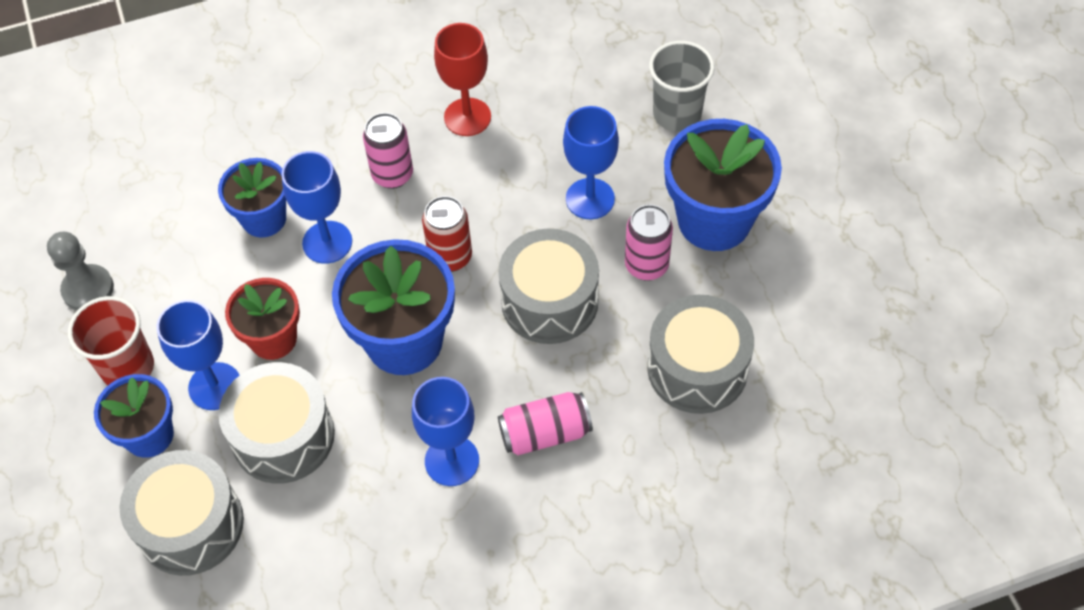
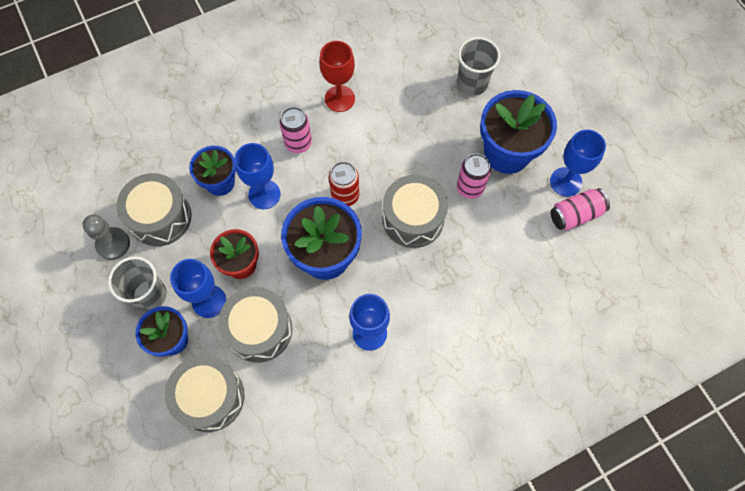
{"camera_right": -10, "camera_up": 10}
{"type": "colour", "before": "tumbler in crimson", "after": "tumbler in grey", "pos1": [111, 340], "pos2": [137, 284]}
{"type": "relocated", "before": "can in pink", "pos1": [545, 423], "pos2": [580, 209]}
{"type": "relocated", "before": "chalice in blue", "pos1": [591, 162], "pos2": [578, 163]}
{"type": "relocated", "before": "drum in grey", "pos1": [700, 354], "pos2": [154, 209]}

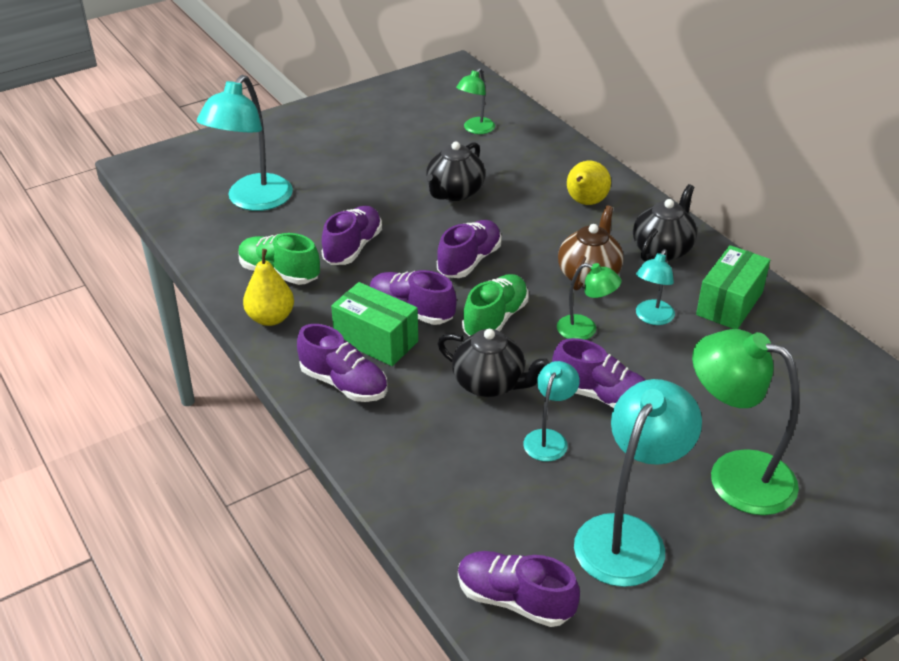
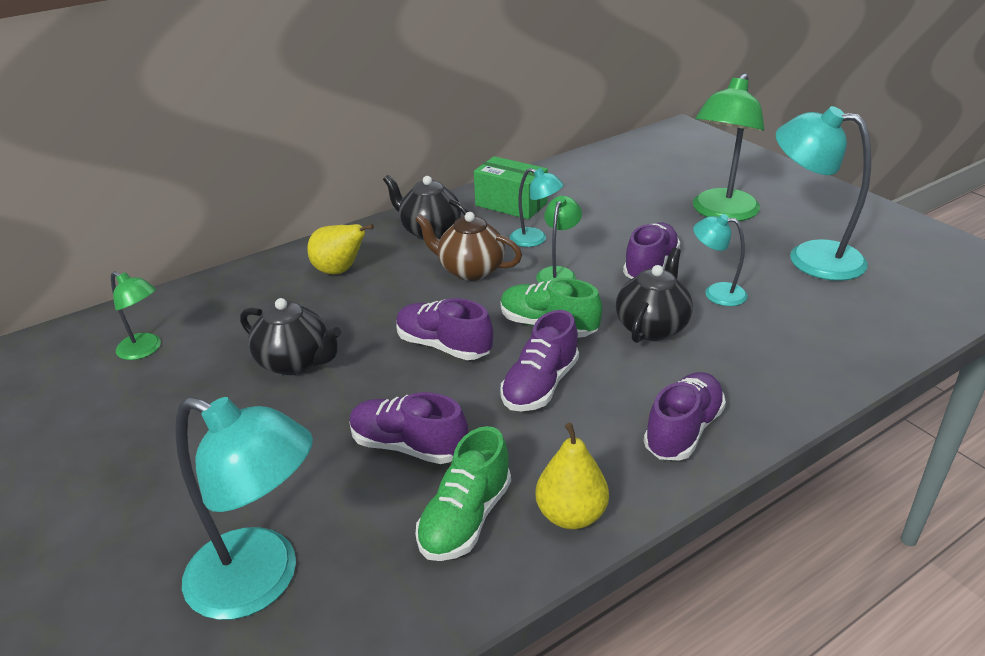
{"camera_right": -90, "camera_up": -5}
{"type": "missing", "before": "box in emerald", "pos1": [374, 324]}
{"type": "missing", "before": "sneaker in violet", "pos1": [519, 589]}

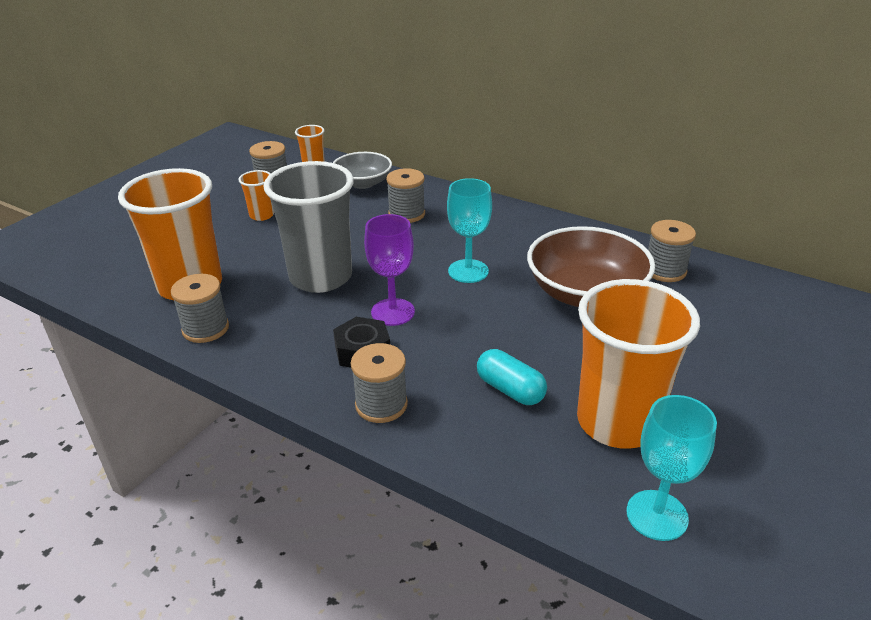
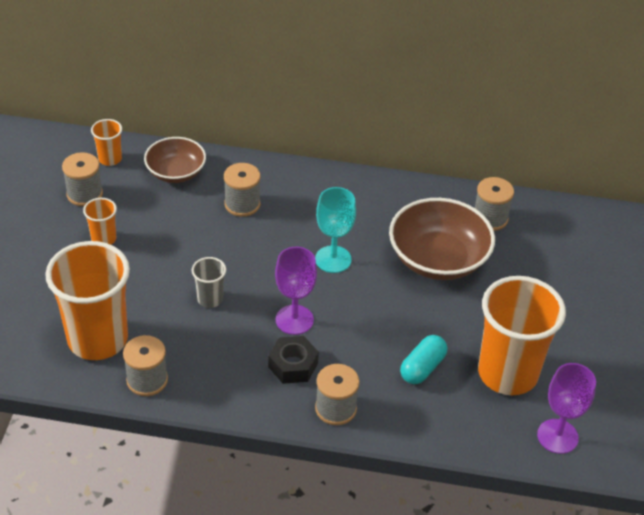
{"camera_right": -25, "camera_up": 10}
{"type": "size", "before": "tumbler in grey", "pos1": [308, 227], "pos2": [209, 282], "scale": 0.45}
{"type": "colour", "before": "bowl in grey", "after": "bowl in dark brown", "pos1": [362, 170], "pos2": [175, 160]}
{"type": "spun", "before": "pill in aqua", "pos1": [512, 377], "pos2": [423, 359], "turn": -75}
{"type": "colour", "before": "chalice in aqua", "after": "chalice in violet", "pos1": [671, 468], "pos2": [566, 408]}

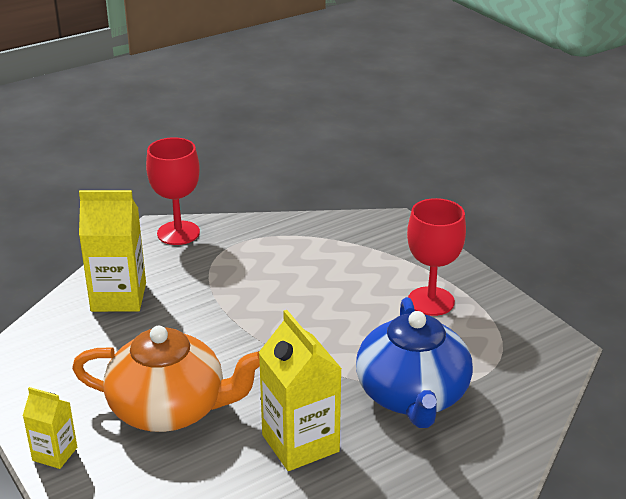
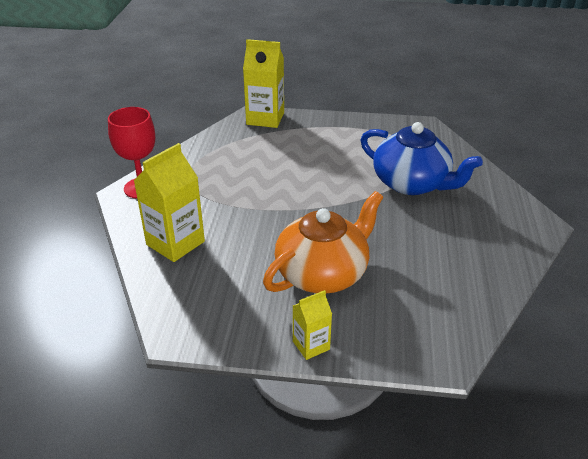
{"camera_right": -50, "camera_up": 5}
{"type": "relocated", "before": "carton in bright yellow", "pos1": [300, 390], "pos2": [263, 83]}
{"type": "missing", "before": "chalice in crimson", "pos1": [436, 257]}

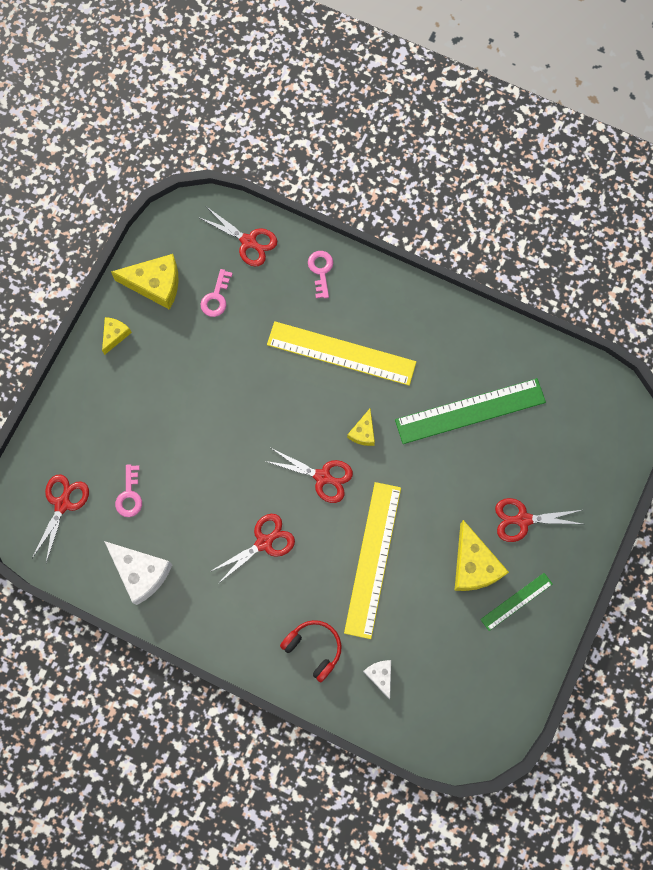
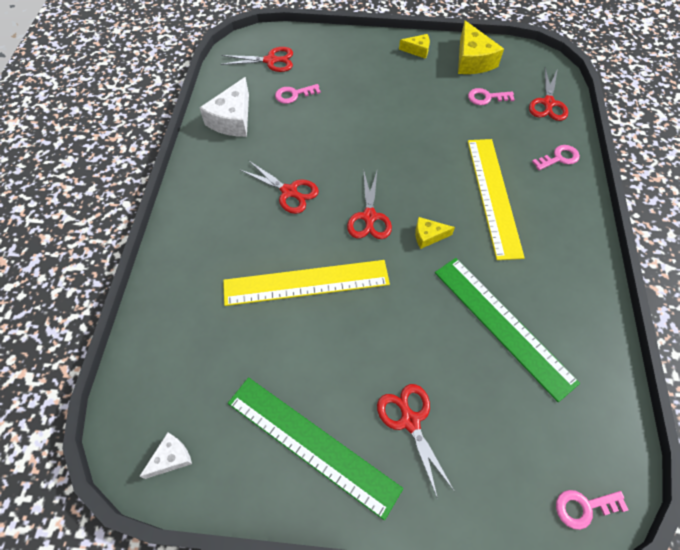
{"camera_right": 70, "camera_up": -15}
{"type": "missing", "before": "headphones in crimson", "pos1": [311, 651]}
{"type": "relocated", "before": "cheese in snow-white", "pos1": [377, 679], "pos2": [165, 455]}
{"type": "missing", "before": "cheese in bright yellow", "pos1": [481, 555]}
{"type": "size", "before": "measuring stick in emerald", "pos1": [516, 602], "pos2": [315, 448], "scale": 1.94}
{"type": "appeared", "after": "door key in pink", "pos2": [592, 510]}

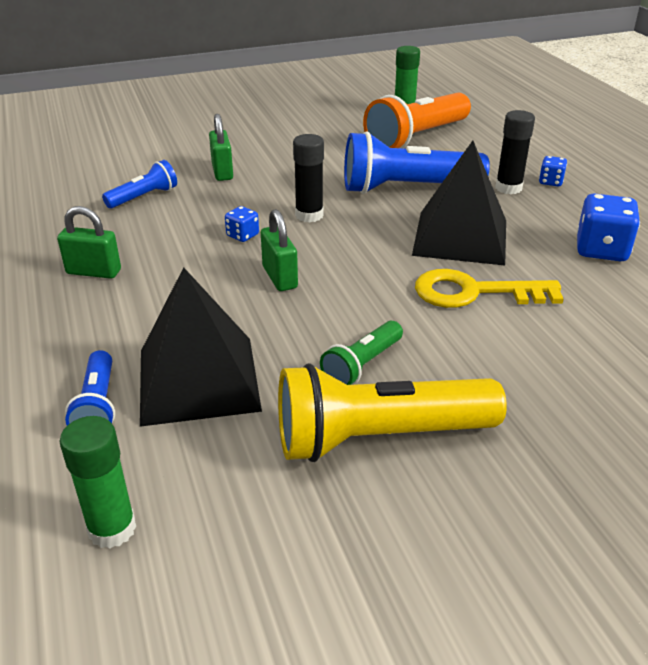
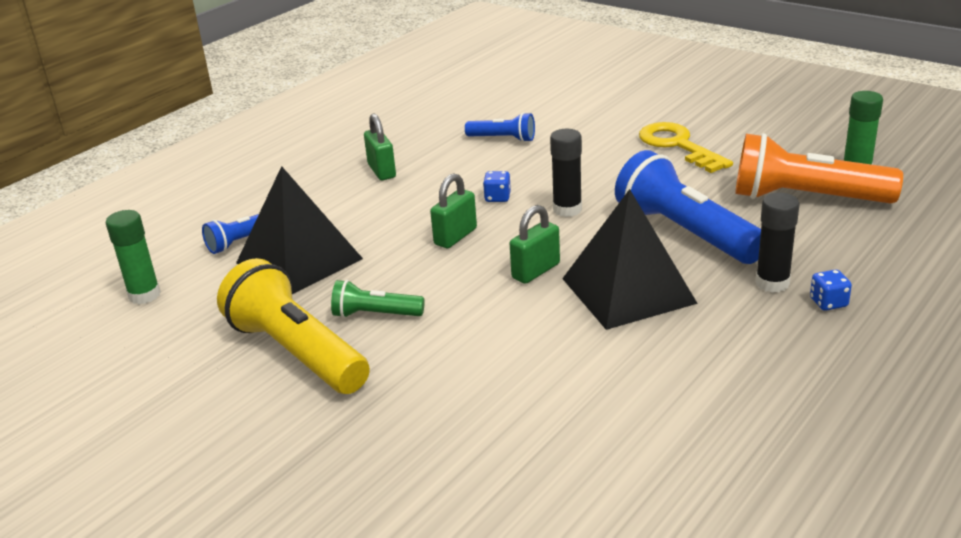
{"camera_right": 60, "camera_up": -5}
{"type": "relocated", "before": "lock in emerald", "pos1": [221, 147], "pos2": [534, 244]}
{"type": "relocated", "before": "door key in bright yellow", "pos1": [489, 288], "pos2": [686, 147]}
{"type": "missing", "before": "dice in blue", "pos1": [608, 227]}

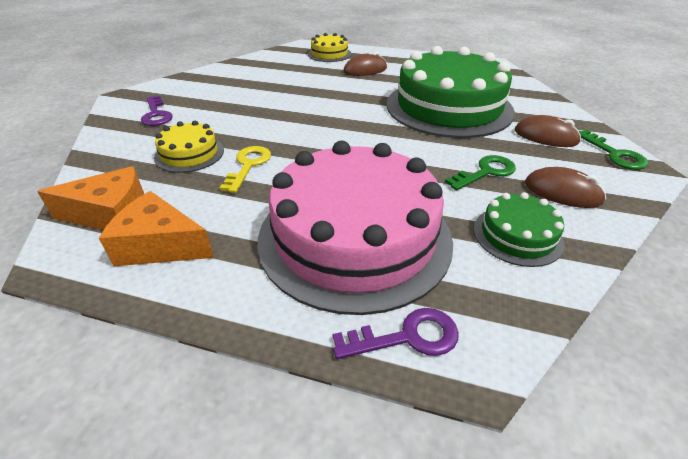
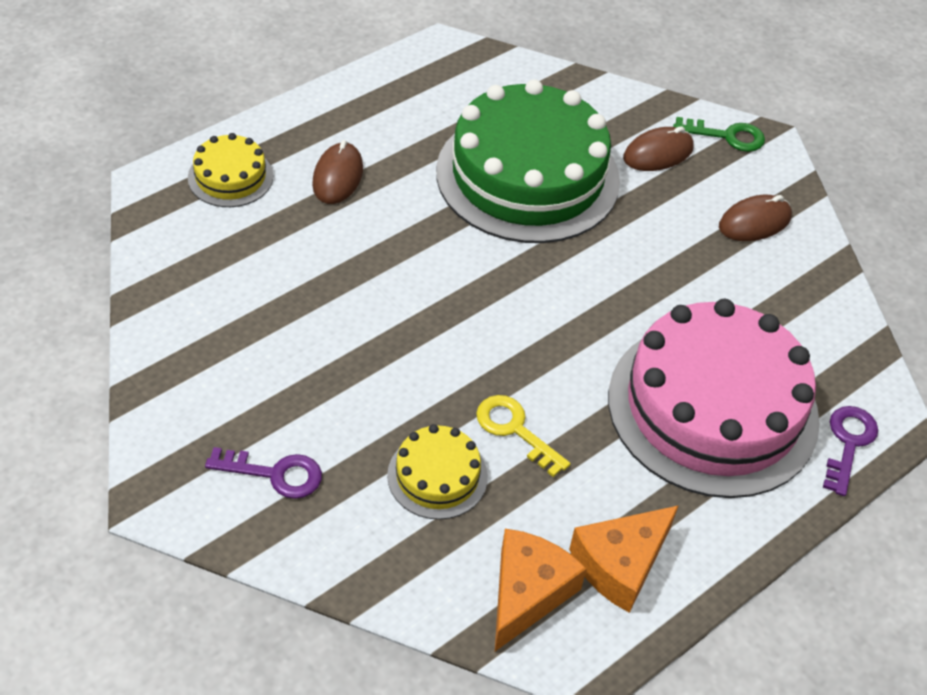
{"camera_right": -60, "camera_up": 10}
{"type": "missing", "before": "door key in emerald", "pos1": [480, 172]}
{"type": "missing", "before": "gateau in emerald", "pos1": [519, 229]}

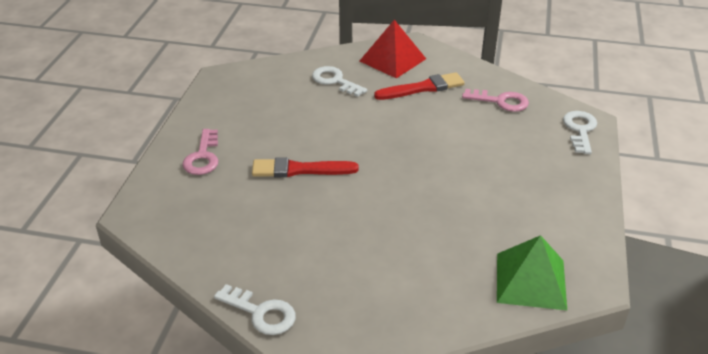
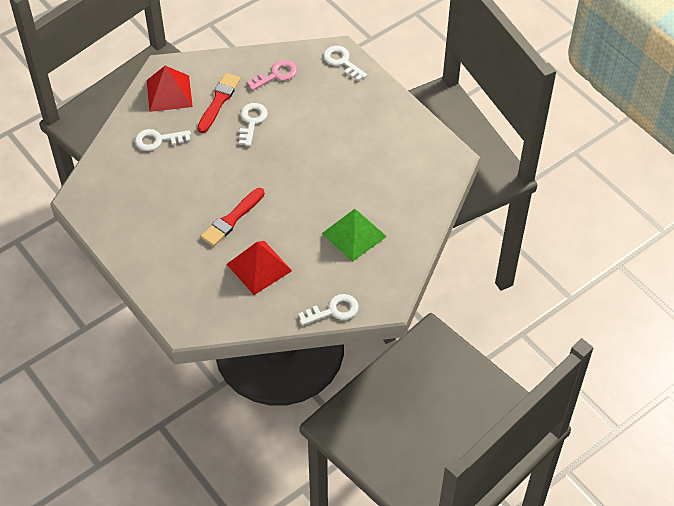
{"camera_right": -50, "camera_up": 15}
{"type": "missing", "before": "door key in pink", "pos1": [200, 152]}
{"type": "relocated", "before": "pyramid in emerald", "pos1": [532, 272], "pos2": [354, 235]}
{"type": "appeared", "after": "pyramid in crimson", "pos2": [259, 268]}
{"type": "appeared", "after": "door key in snow-white", "pos2": [253, 124]}

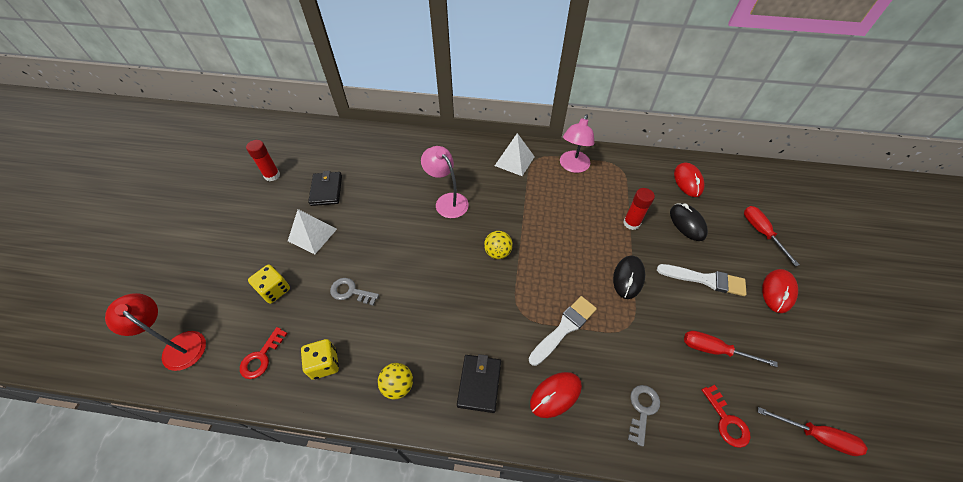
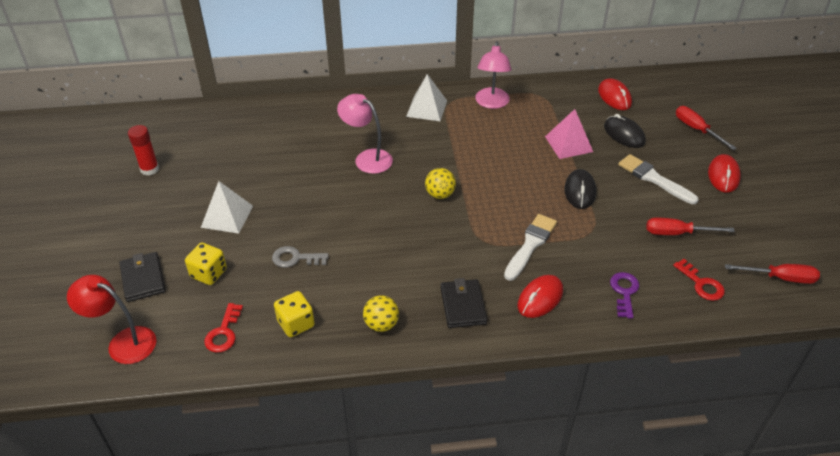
{"camera_right": -15, "camera_up": -10}
{"type": "relocated", "before": "billfold in black", "pos1": [325, 188], "pos2": [142, 277]}
{"type": "exchanged", "before": "stick of glue in crimson", "after": "pyramid in pink", "pos1": [639, 209], "pos2": [569, 134]}
{"type": "colour", "before": "door key in grey", "after": "door key in violet", "pos1": [644, 416], "pos2": [624, 295]}
{"type": "spun", "before": "brush in snow-white", "pos1": [702, 280], "pos2": [658, 179], "turn": -135}

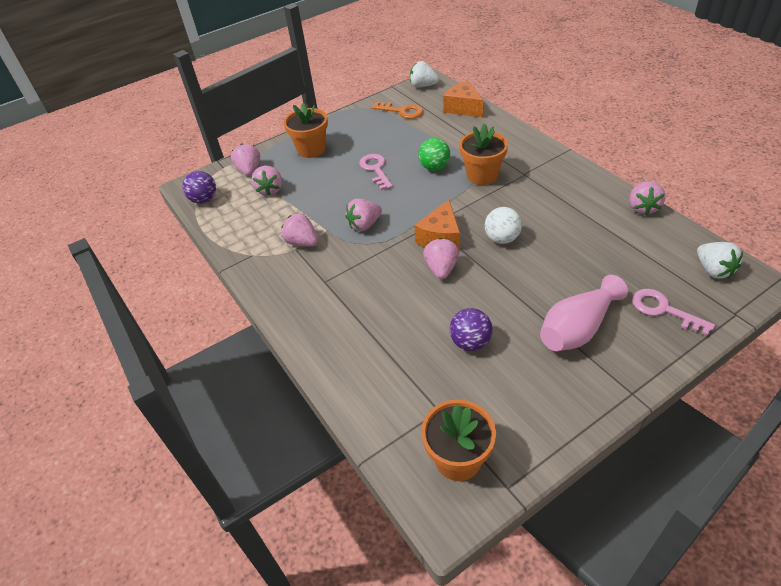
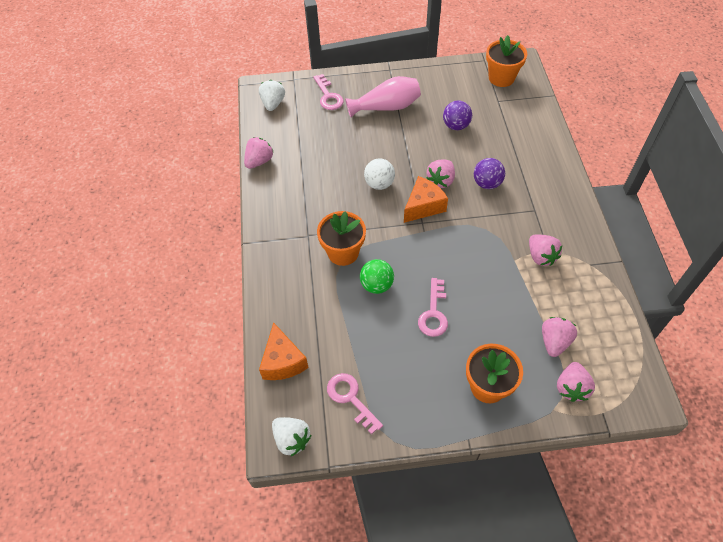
{"camera_right": -155, "camera_up": 10}
{"type": "relocated", "before": "sphere in violet", "pos1": [199, 187], "pos2": [489, 173]}
{"type": "missing", "before": "toy strawberry in pink", "pos1": [363, 215]}
{"type": "colour", "before": "door key in orange-coloured", "after": "door key in pink", "pos1": [397, 110], "pos2": [355, 403]}

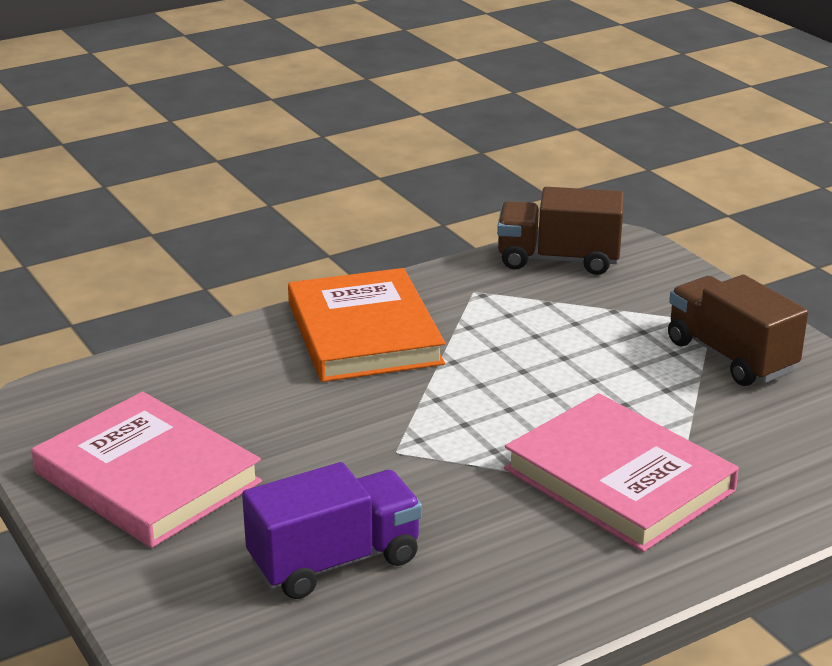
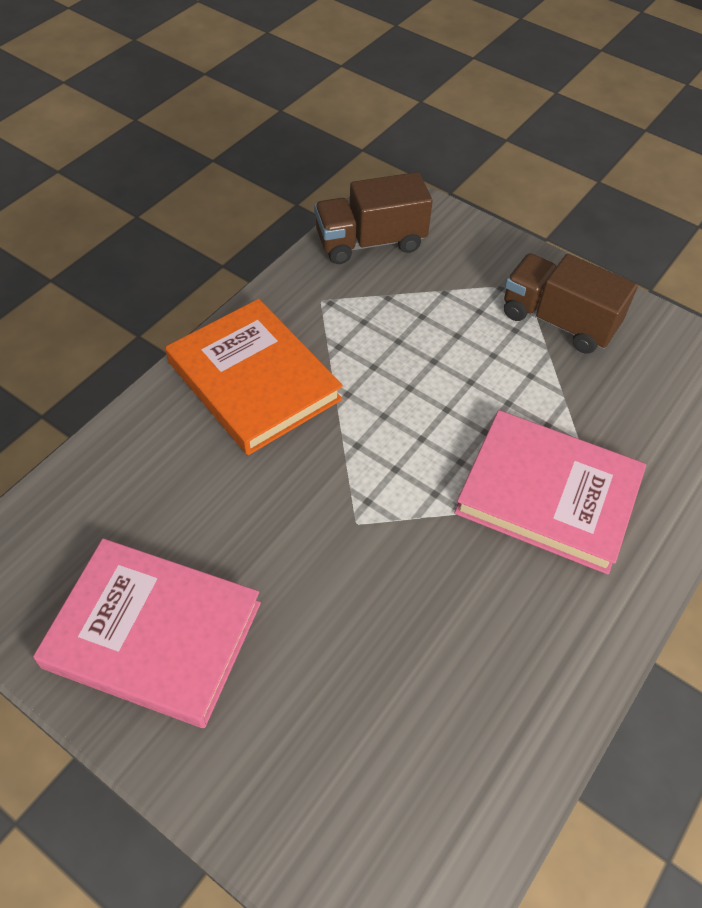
{"camera_right": -25, "camera_up": 25}
{"type": "missing", "before": "truck in violet", "pos1": [332, 530]}

